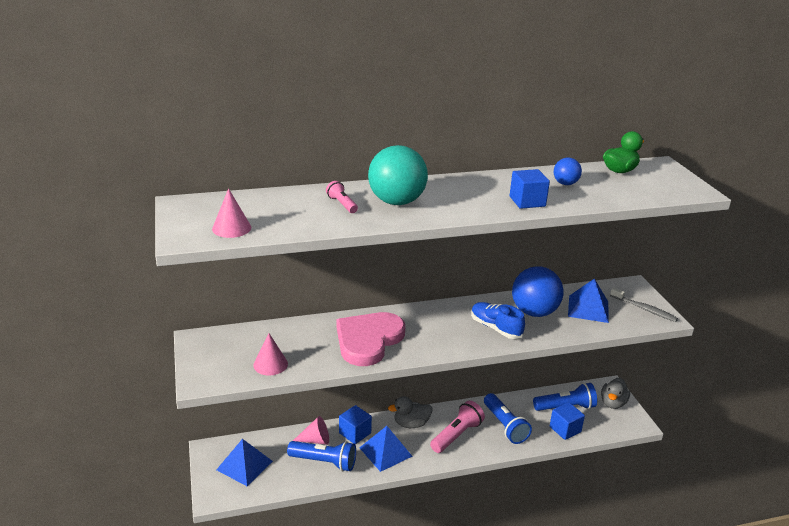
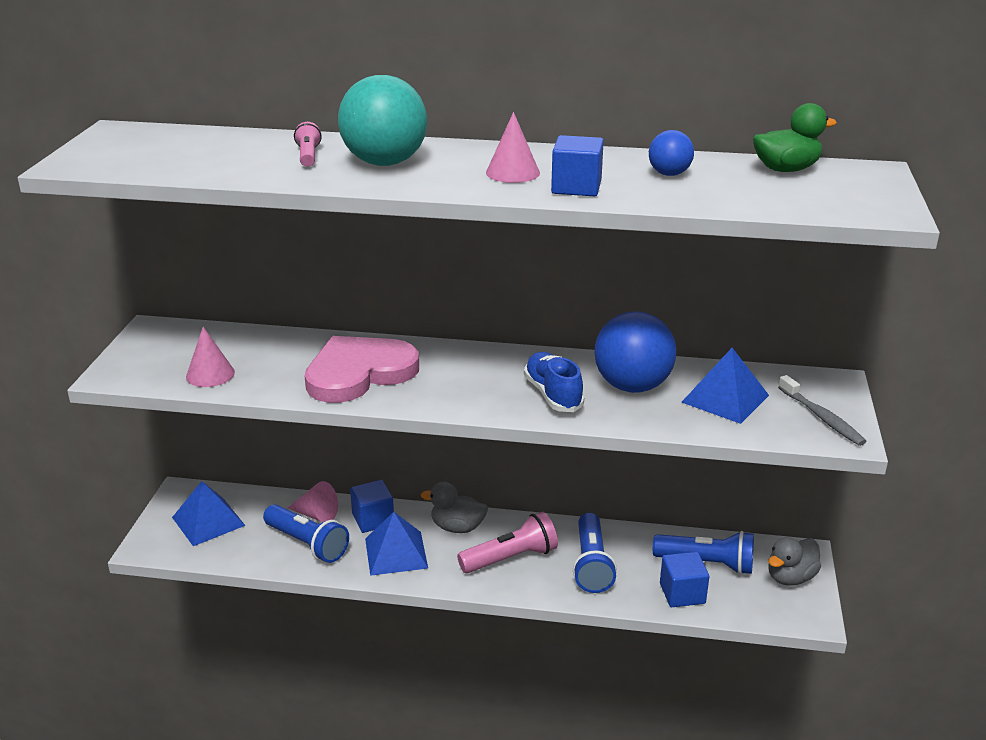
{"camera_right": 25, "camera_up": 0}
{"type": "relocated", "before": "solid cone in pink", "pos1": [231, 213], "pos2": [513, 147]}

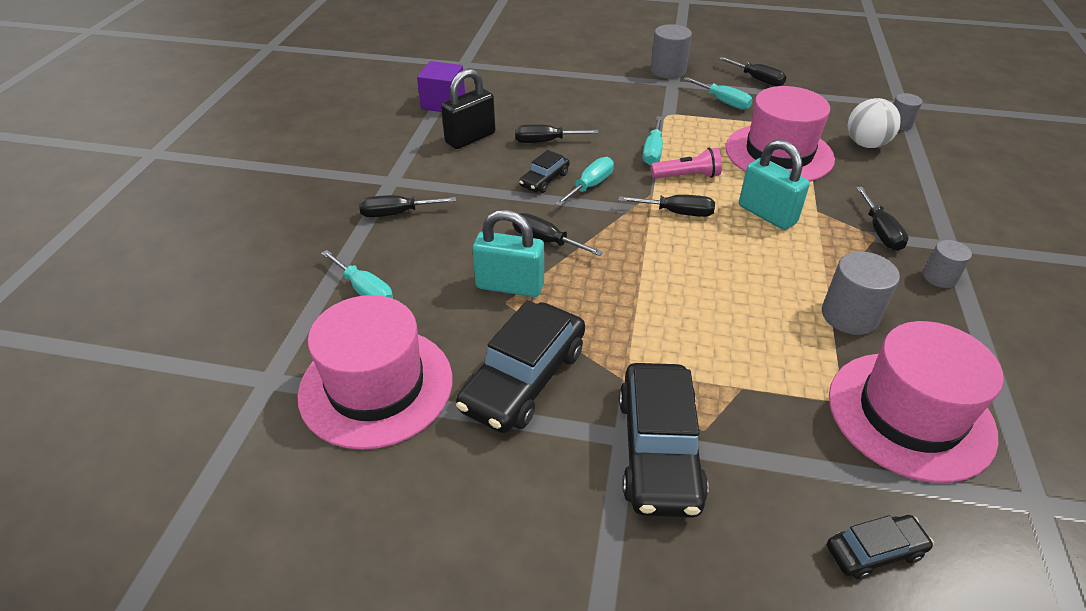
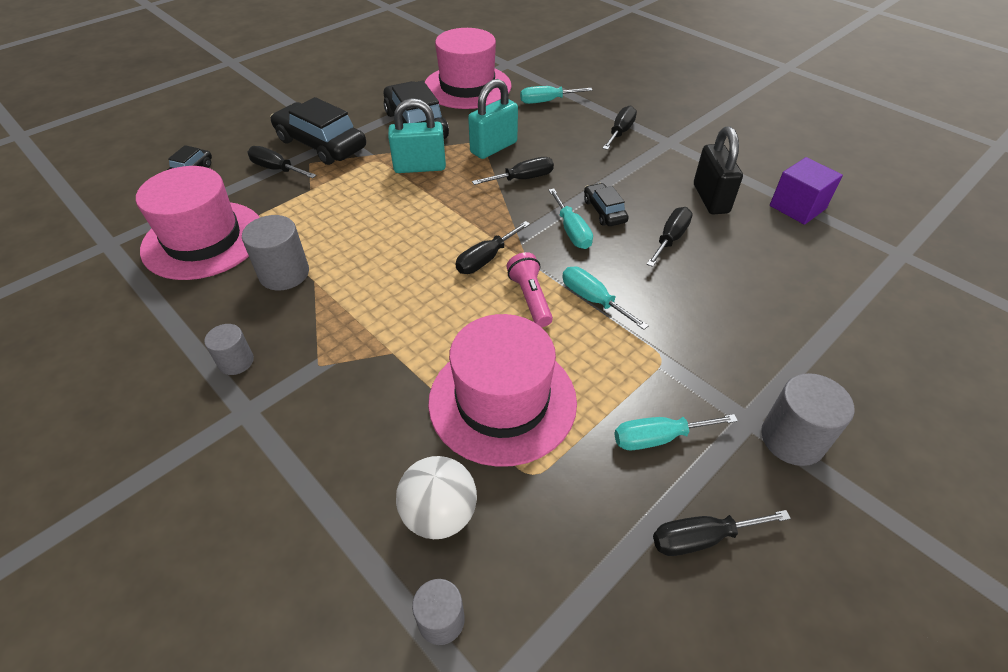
{"camera_right": 125, "camera_up": 5}
{"type": "spun", "before": "torch in pink", "pos1": [686, 163], "pos2": [530, 289], "turn": 135}
{"type": "relocated", "before": "lock in aqua", "pos1": [774, 184], "pos2": [417, 135]}
{"type": "relocated", "before": "hand screwdriver in black", "pos1": [882, 219], "pos2": [281, 162]}

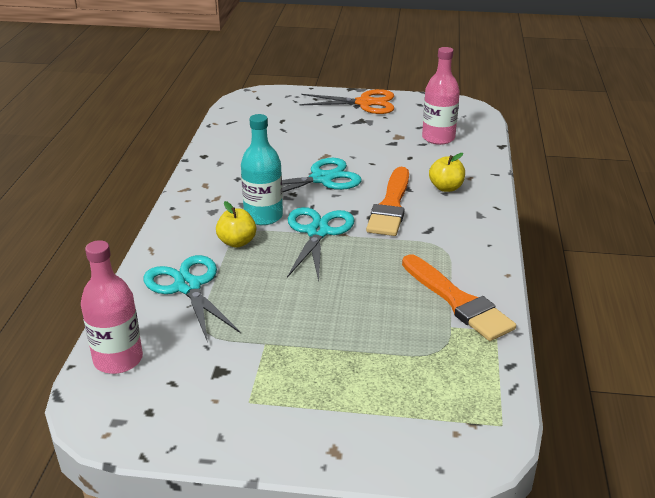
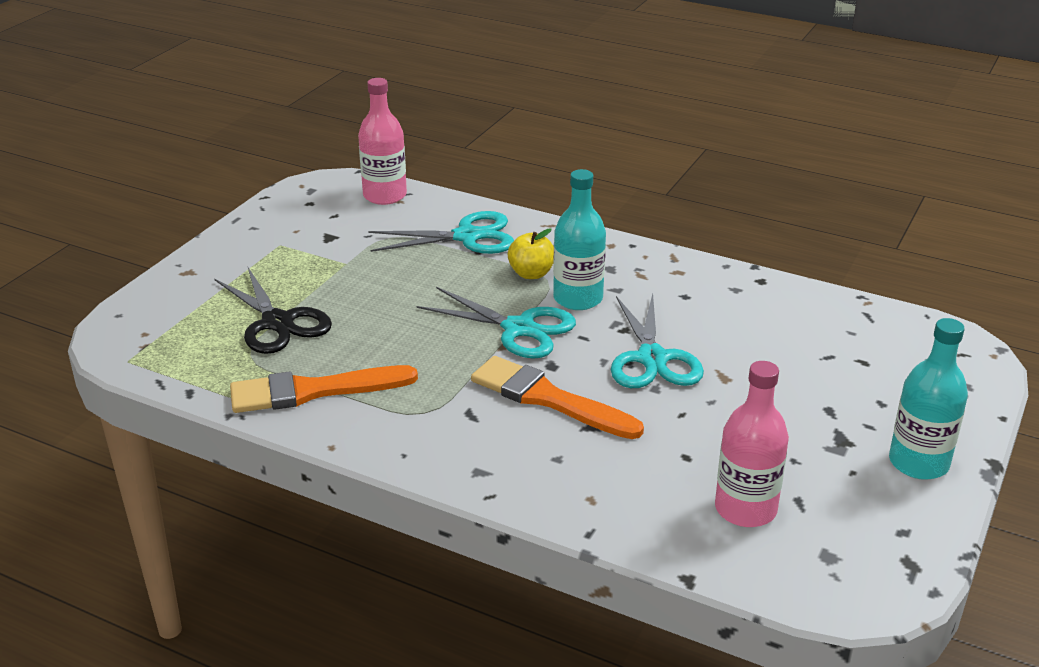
{"camera_right": 110, "camera_up": 0}
{"type": "exchanged", "before": "pair of scissors in orange-coloured", "after": "bottle in aqua", "pos1": [347, 101], "pos2": [928, 399]}
{"type": "missing", "before": "apple fruit in bright yellow", "pos1": [447, 172]}
{"type": "appeared", "after": "pair of scissors in black", "pos2": [273, 311]}

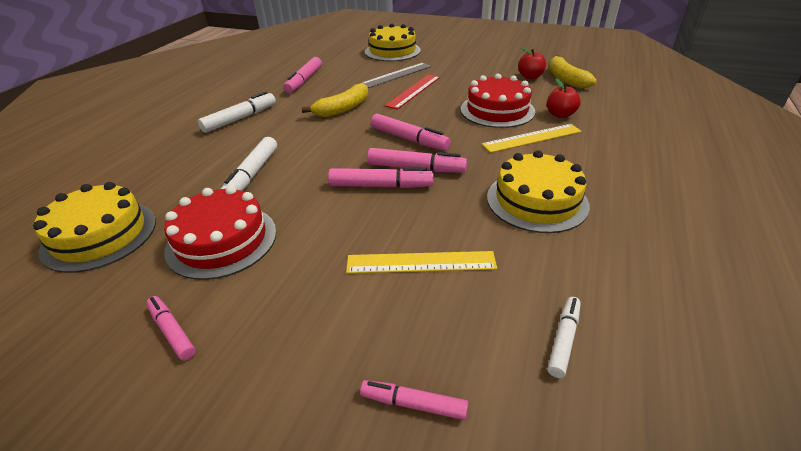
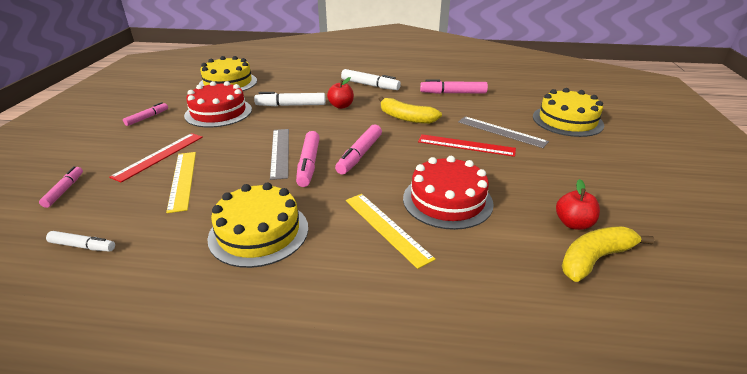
{"camera_right": 75, "camera_up": -5}
{"type": "exchanged", "before": "felt pen in pink", "after": "measuring stick in grey", "pos1": [381, 177], "pos2": [279, 154]}
{"type": "relocated", "before": "apple fruit in crimson", "pos1": [564, 98], "pos2": [340, 93]}
{"type": "appeared", "after": "measuring stick in crimson", "pos2": [156, 158]}

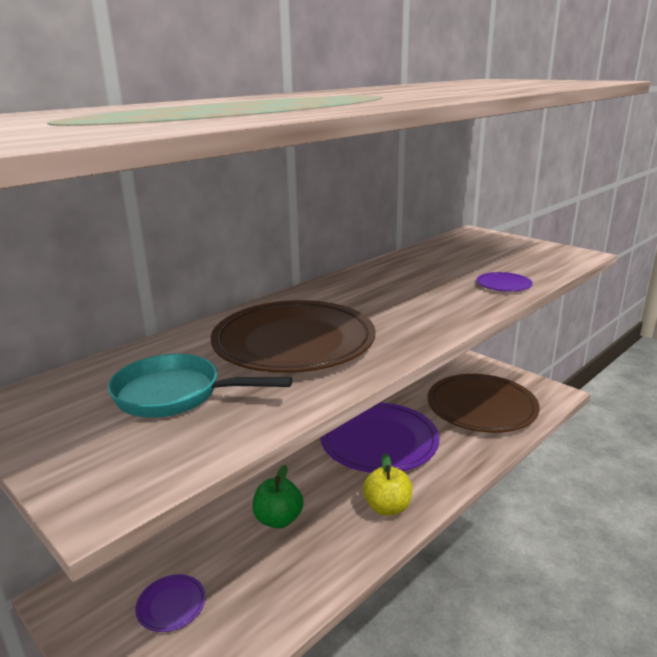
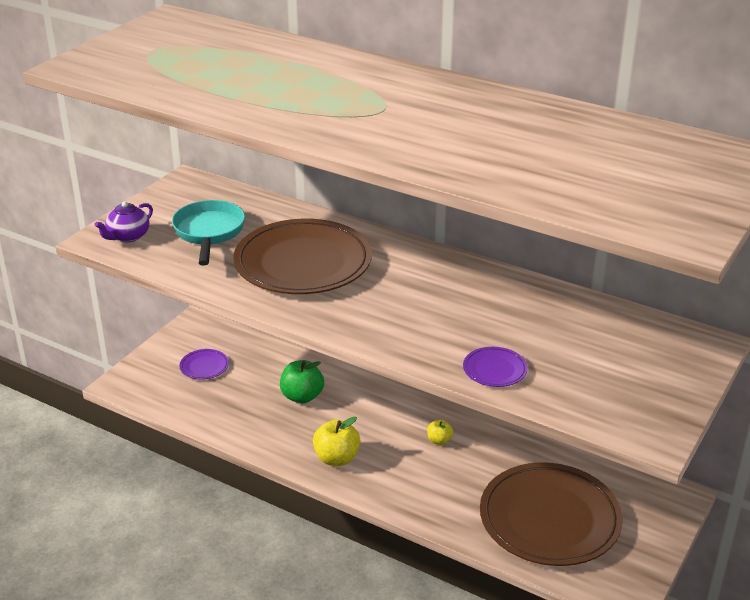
{"camera_right": 75, "camera_up": 10}
{"type": "exchanged", "before": "flat dish in violet", "after": "apple fruit in bright yellow", "pos1": [379, 438], "pos2": [440, 432]}
{"type": "appeared", "after": "teapot in violet", "pos2": [123, 221]}

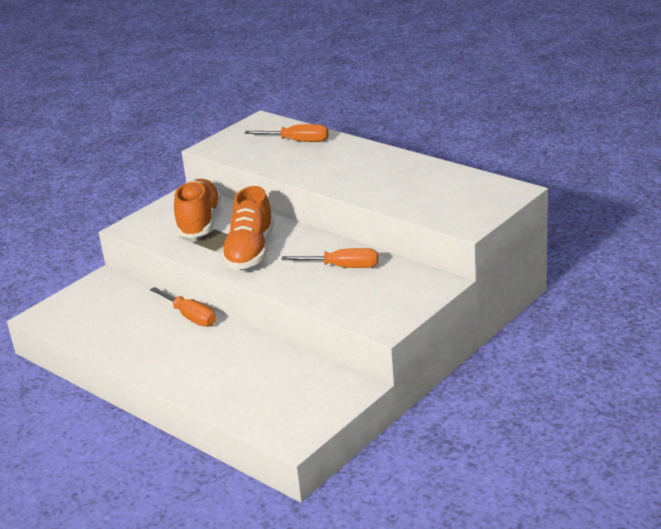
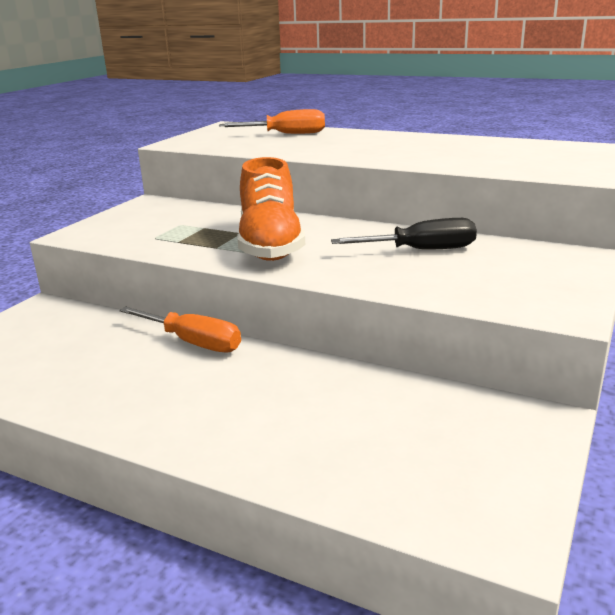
{"camera_right": -15, "camera_up": -5}
{"type": "missing", "before": "sneaker in orange-coloured", "pos1": [197, 208]}
{"type": "colour", "before": "hand screwdriver in orange-coloured", "after": "hand screwdriver in black", "pos1": [329, 258], "pos2": [404, 234]}

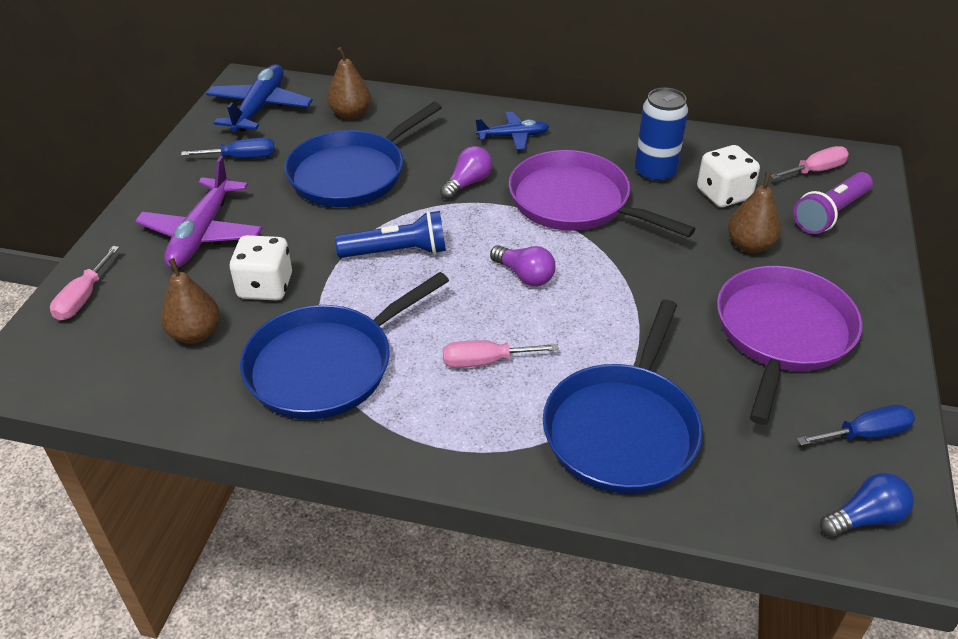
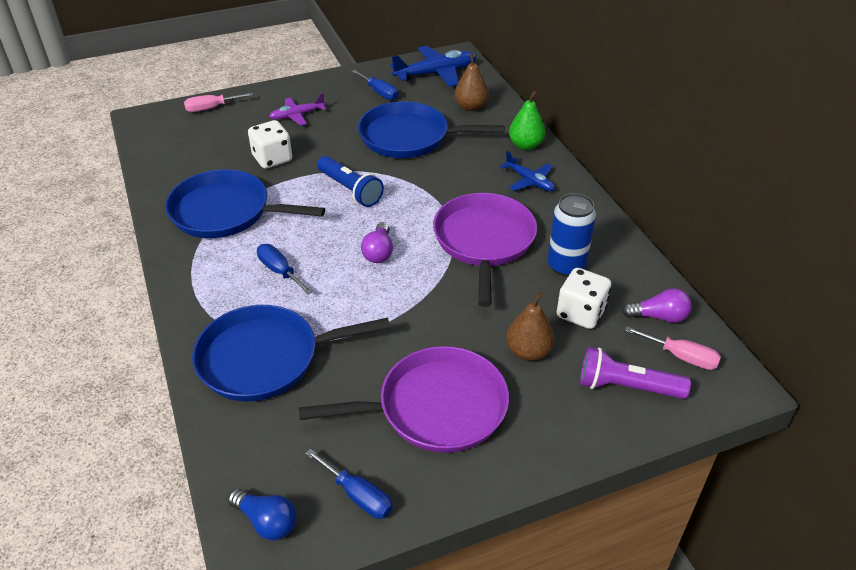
{"camera_right": 55, "camera_up": 0}
{"type": "size", "before": "plane in violet", "pos1": [198, 212], "pos2": [297, 109], "scale": 0.6}
{"type": "missing", "before": "toy pear in dark brown", "pos1": [190, 301]}
{"type": "relocated", "before": "light bulb in violet", "pos1": [466, 173], "pos2": [657, 305]}
{"type": "colour", "before": "hand screwdriver in pink", "after": "hand screwdriver in blue", "pos1": [501, 354], "pos2": [285, 269]}
{"type": "appeared", "after": "toy pear in emerald", "pos2": [527, 120]}

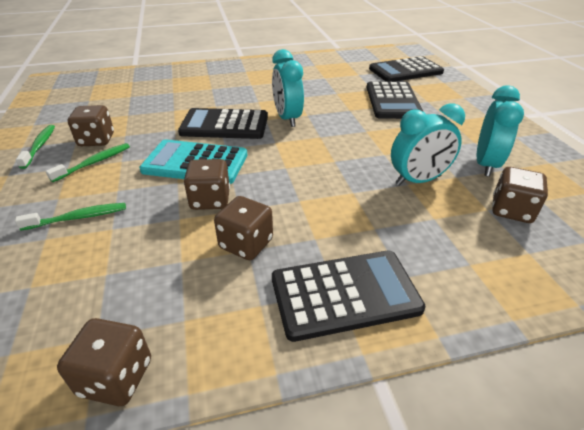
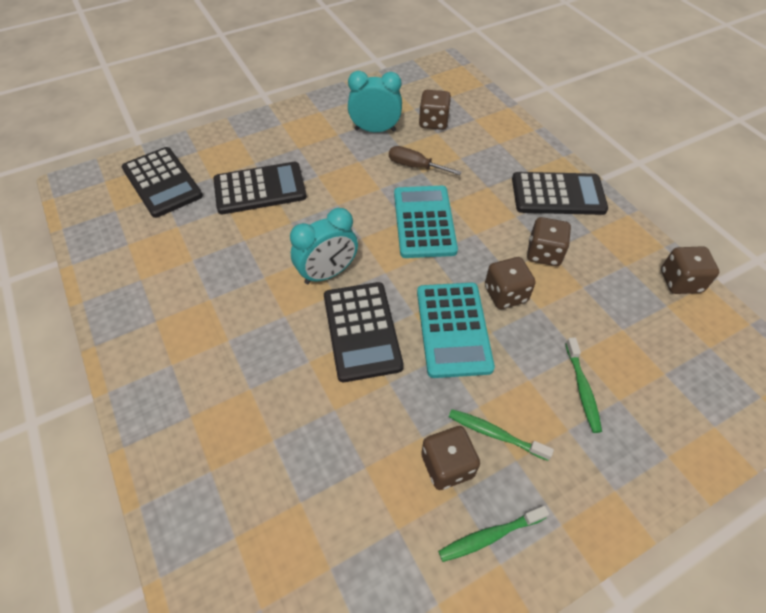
{"camera_right": -105, "camera_up": 15}
{"type": "spun", "before": "toothbrush in emerald", "pos1": [70, 216], "pos2": [583, 385], "turn": -150}
{"type": "spun", "before": "adding machine in black", "pos1": [348, 296], "pos2": [560, 193], "turn": 120}
{"type": "exchanged", "before": "clock in aqua", "after": "hand screwdriver in dark brown", "pos1": [428, 144], "pos2": [425, 160]}
{"type": "appeared", "after": "adding machine in aqua", "pos2": [426, 222]}

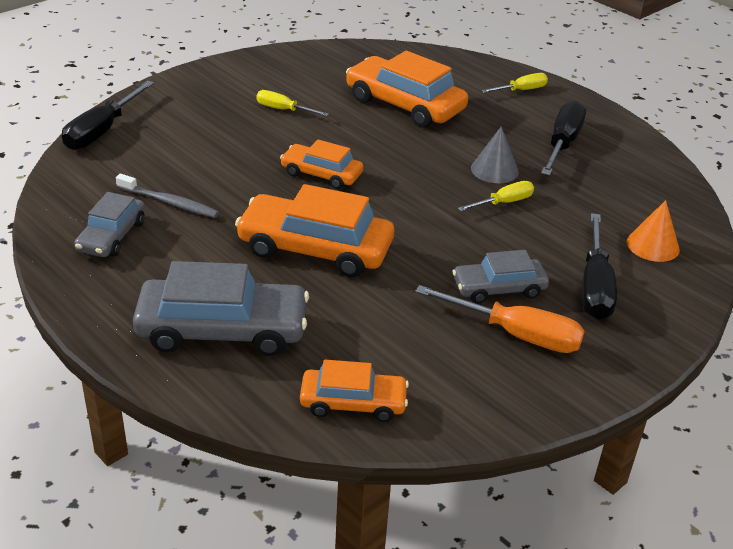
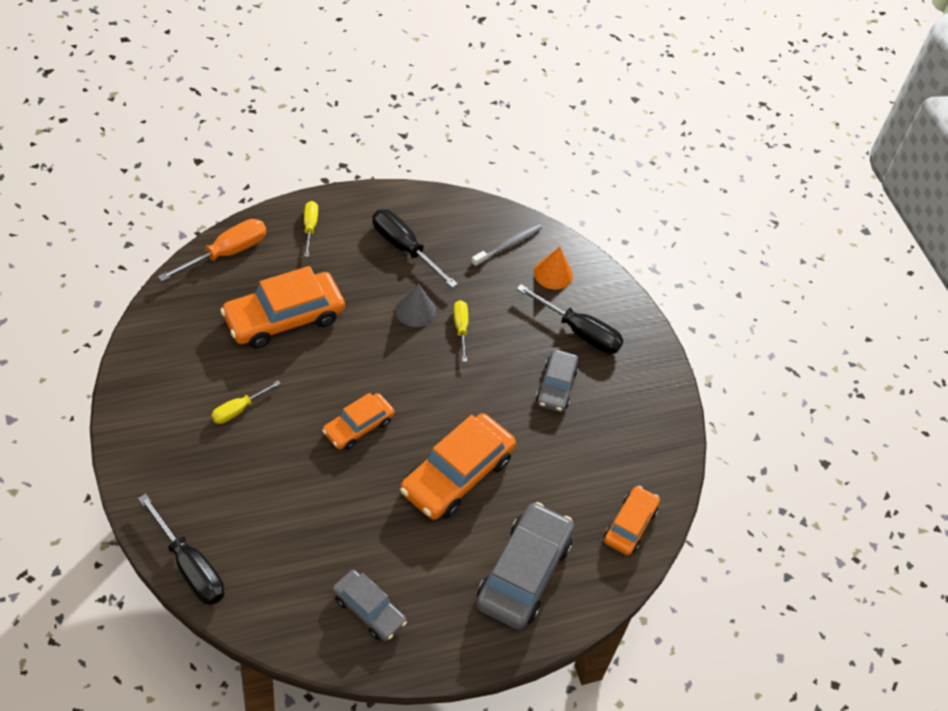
{"camera_right": -70, "camera_up": 15}
{"type": "relocated", "before": "toothbrush in grey", "pos1": [167, 196], "pos2": [506, 245]}
{"type": "relocated", "before": "hand screwdriver in orange-coloured", "pos1": [500, 319], "pos2": [212, 250]}

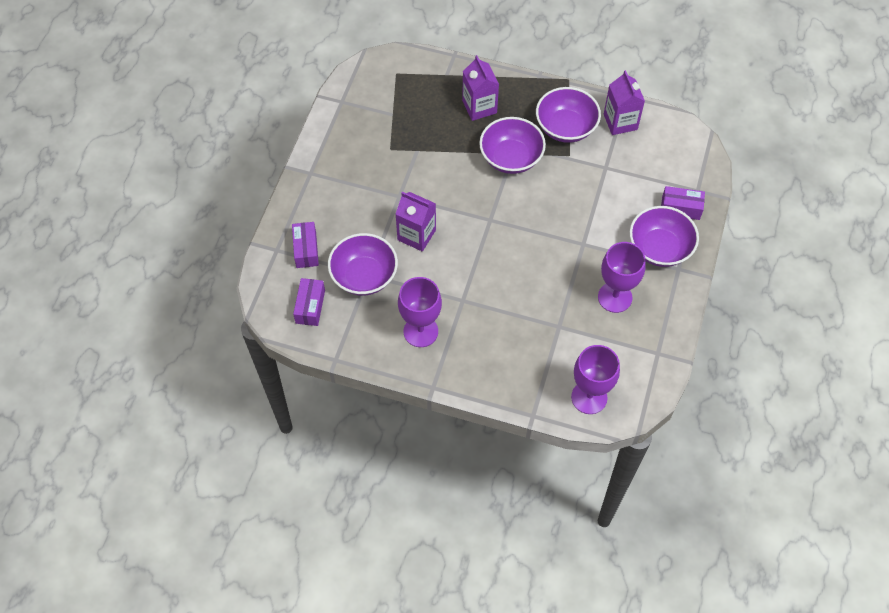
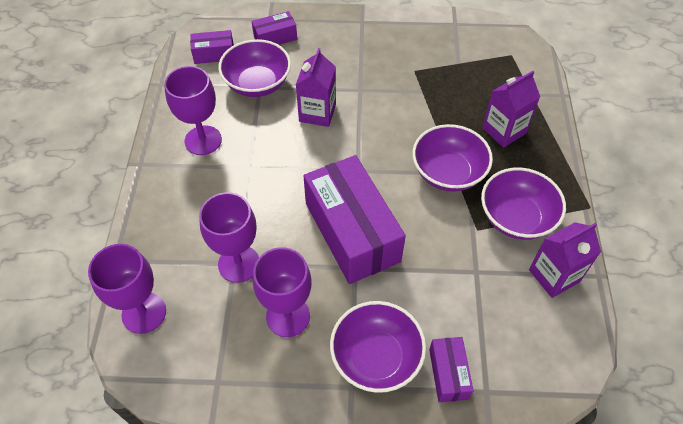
{"camera_right": 75, "camera_up": -5}
{"type": "appeared", "after": "chalice in violet", "pos2": [229, 237]}
{"type": "appeared", "after": "box in violet", "pos2": [355, 219]}

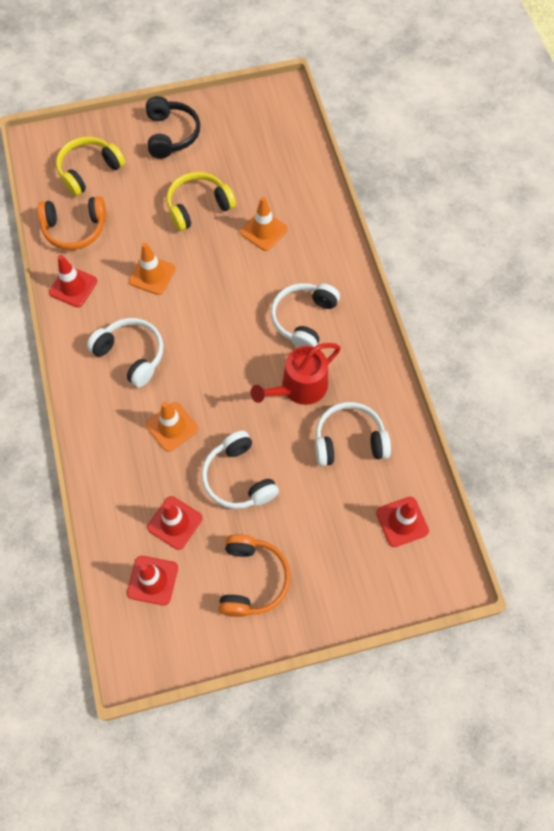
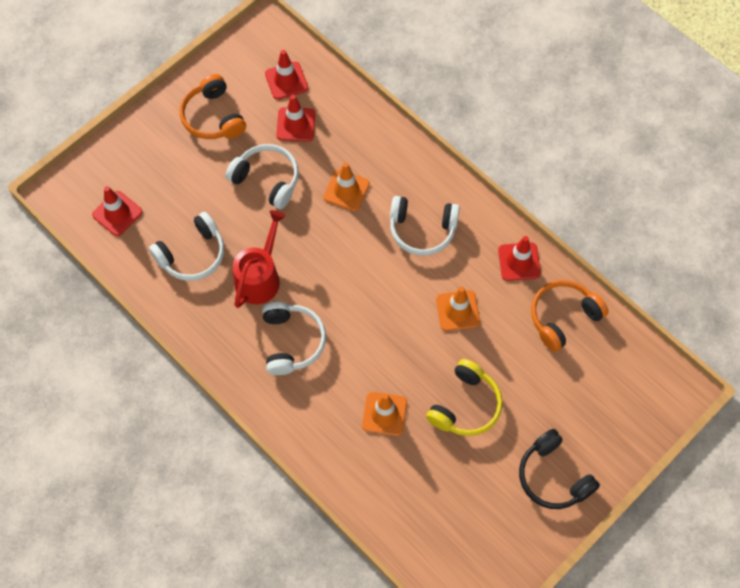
{"camera_right": 150, "camera_up": 0}
{"type": "missing", "before": "headphones in bright yellow", "pos1": [90, 166]}

